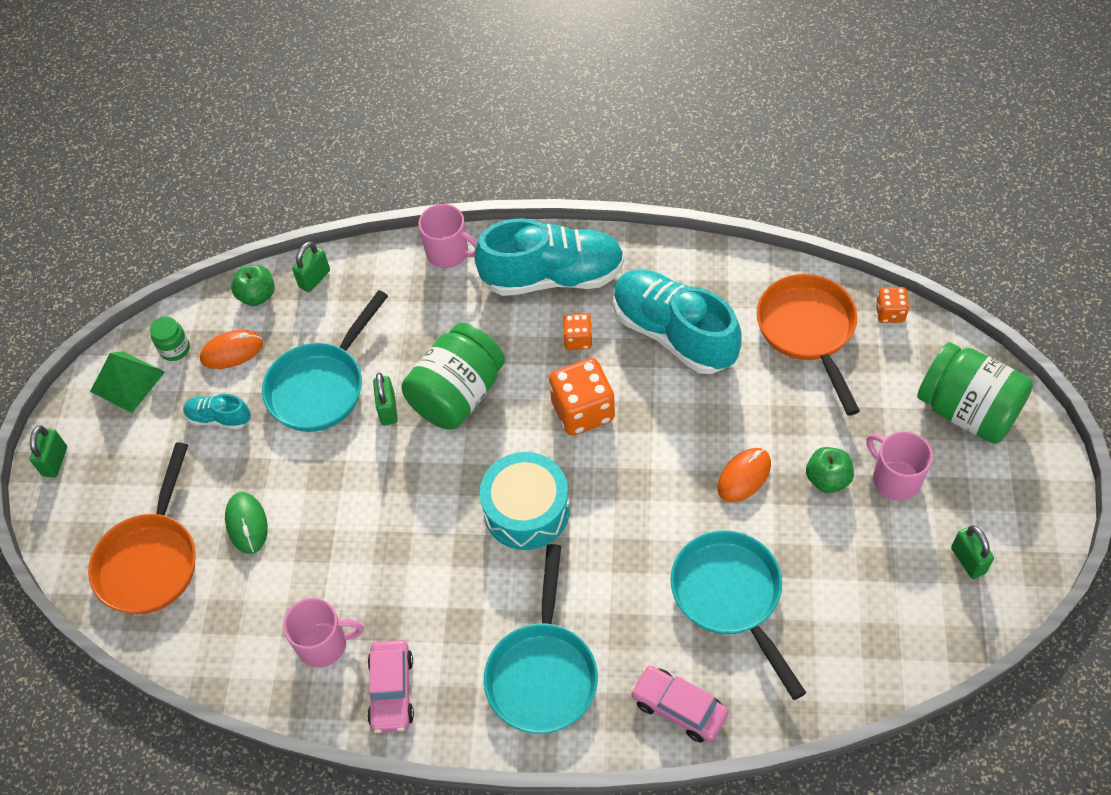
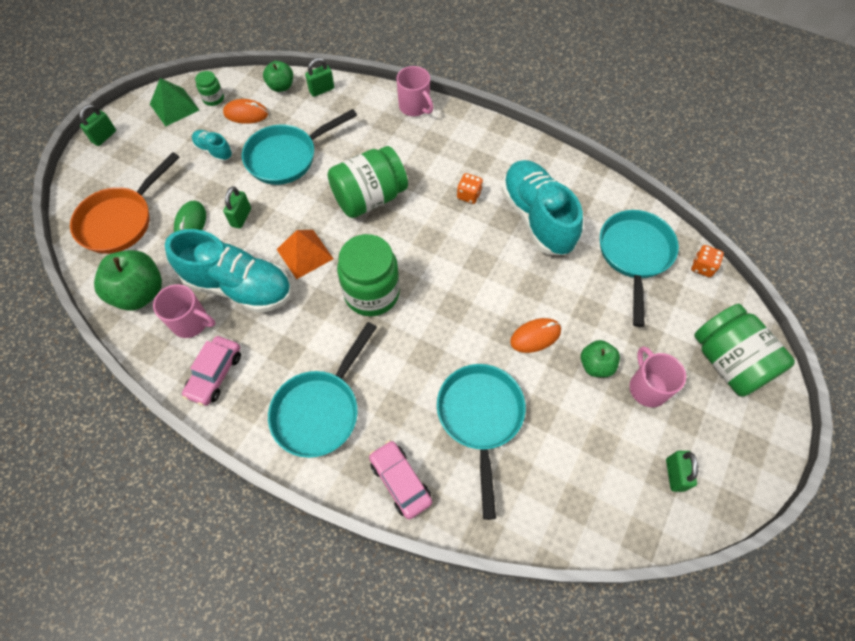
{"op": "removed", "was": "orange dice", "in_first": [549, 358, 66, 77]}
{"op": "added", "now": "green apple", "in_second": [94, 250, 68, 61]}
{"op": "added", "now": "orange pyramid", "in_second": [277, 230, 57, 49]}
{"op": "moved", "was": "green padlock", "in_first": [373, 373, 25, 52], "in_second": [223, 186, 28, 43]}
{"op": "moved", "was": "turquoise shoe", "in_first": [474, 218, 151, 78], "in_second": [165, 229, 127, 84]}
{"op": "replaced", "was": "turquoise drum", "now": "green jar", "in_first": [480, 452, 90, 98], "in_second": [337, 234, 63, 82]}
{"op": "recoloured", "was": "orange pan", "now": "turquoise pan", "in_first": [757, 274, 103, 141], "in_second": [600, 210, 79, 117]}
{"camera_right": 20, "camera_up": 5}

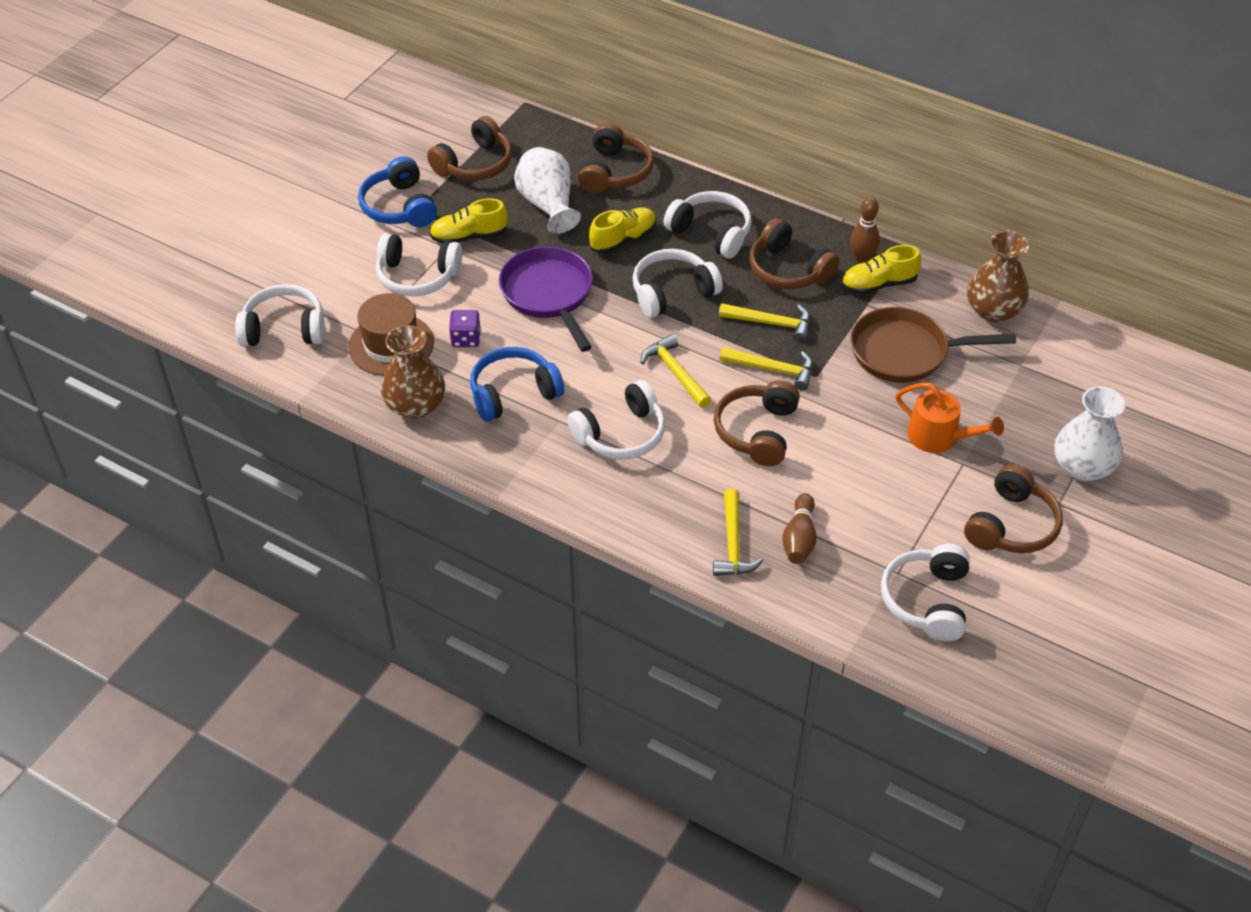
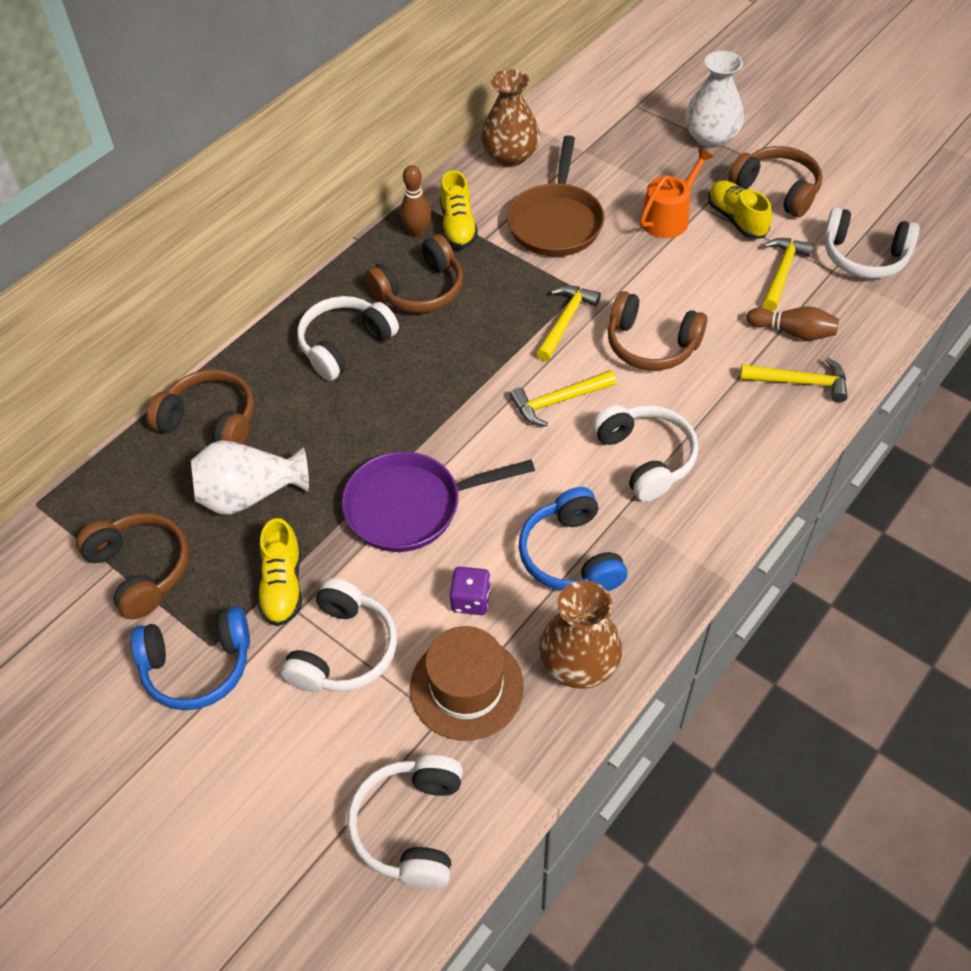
{"op": "removed", "was": "white headphones", "in_first": [632, 249, 91, 69]}
{"op": "moved", "was": "yellow shoe", "in_first": [589, 207, 67, 47], "in_second": [708, 180, 64, 59]}
{"op": "moved", "was": "yellow hammer", "in_first": [719, 303, 91, 39], "in_second": [762, 238, 51, 73]}
{"camera_right": -80, "camera_up": 5}

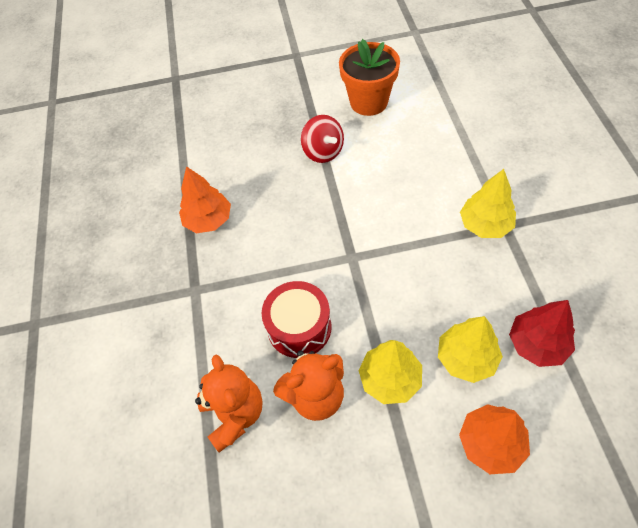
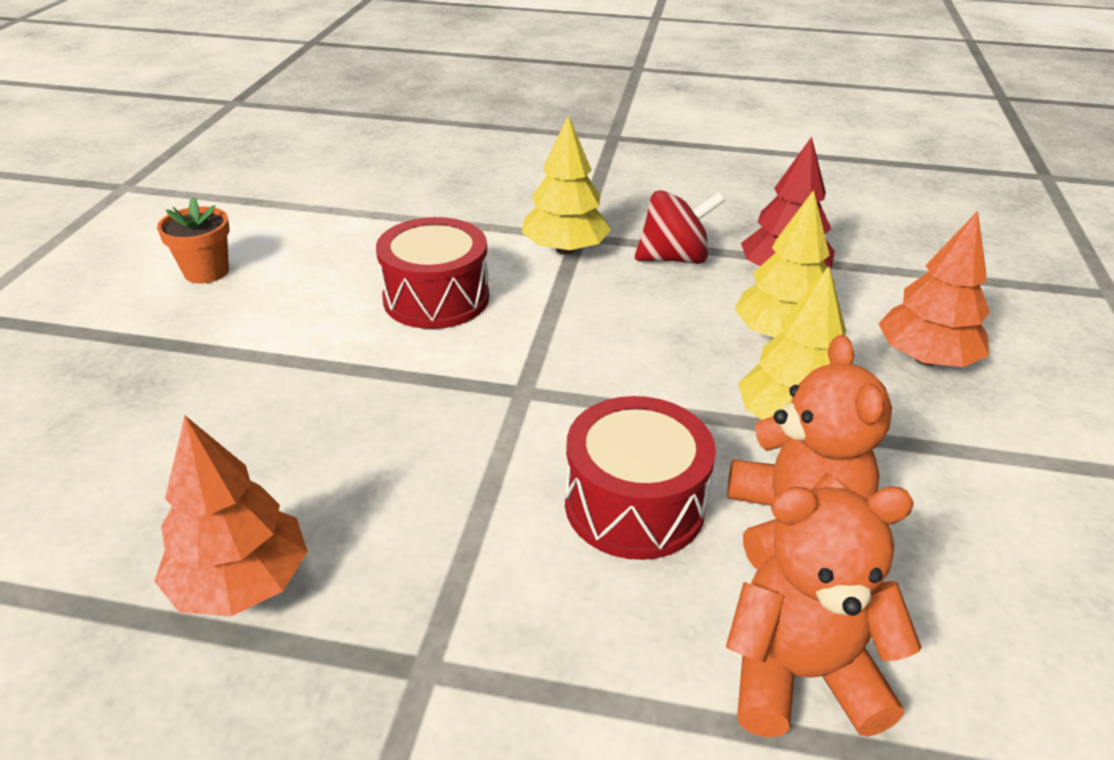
{"op": "added", "now": "red drum", "in_second": [376, 217, 113, 112]}
{"op": "moved", "was": "red spinning top", "in_first": [301, 115, 43, 48], "in_second": [635, 190, 90, 74]}
{"op": "resized", "was": "orange flower pot", "in_first": [339, 39, 61, 77], "in_second": [157, 197, 73, 87], "ratio": 0.56}
{"camera_right": -75, "camera_up": -20}

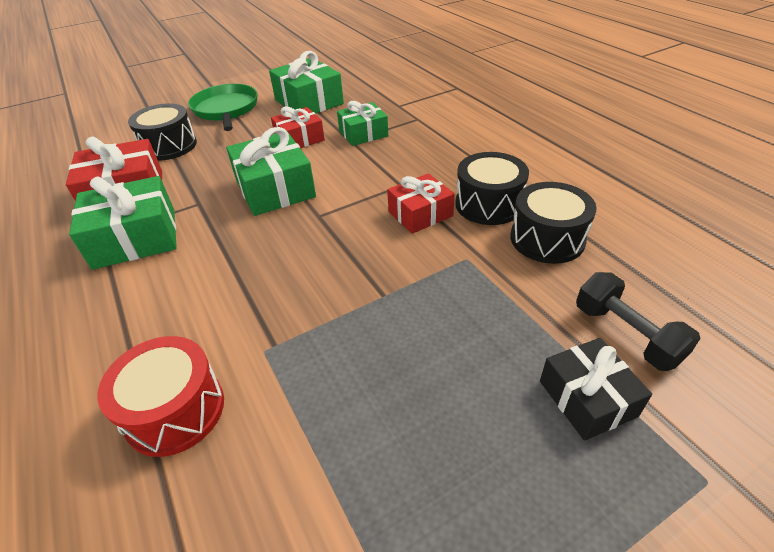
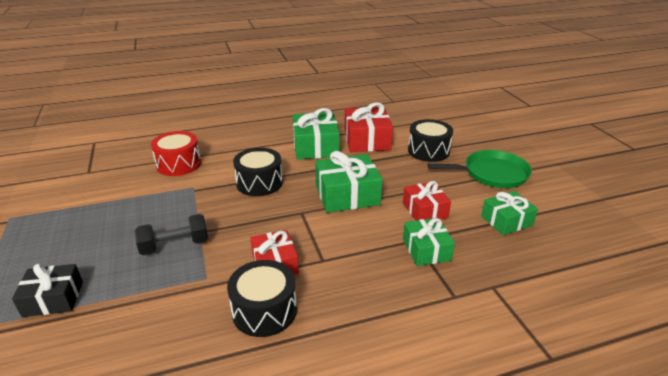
{"op": "moved", "was": "black drum", "in_first": [510, 182, 87, 82], "in_second": [233, 148, 50, 48]}
{"op": "moved", "was": "black dumbbell", "in_first": [576, 272, 125, 99], "in_second": [134, 214, 74, 41]}
{"op": "resized", "was": "green gift", "in_first": [269, 51, 75, 63], "in_second": [481, 191, 57, 44], "ratio": 0.64}
{"camera_right": 100, "camera_up": -10}

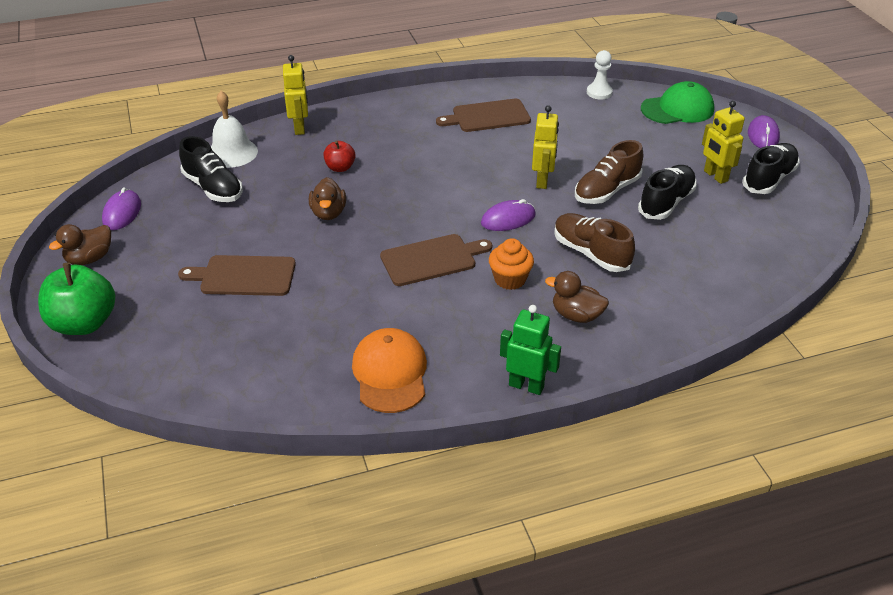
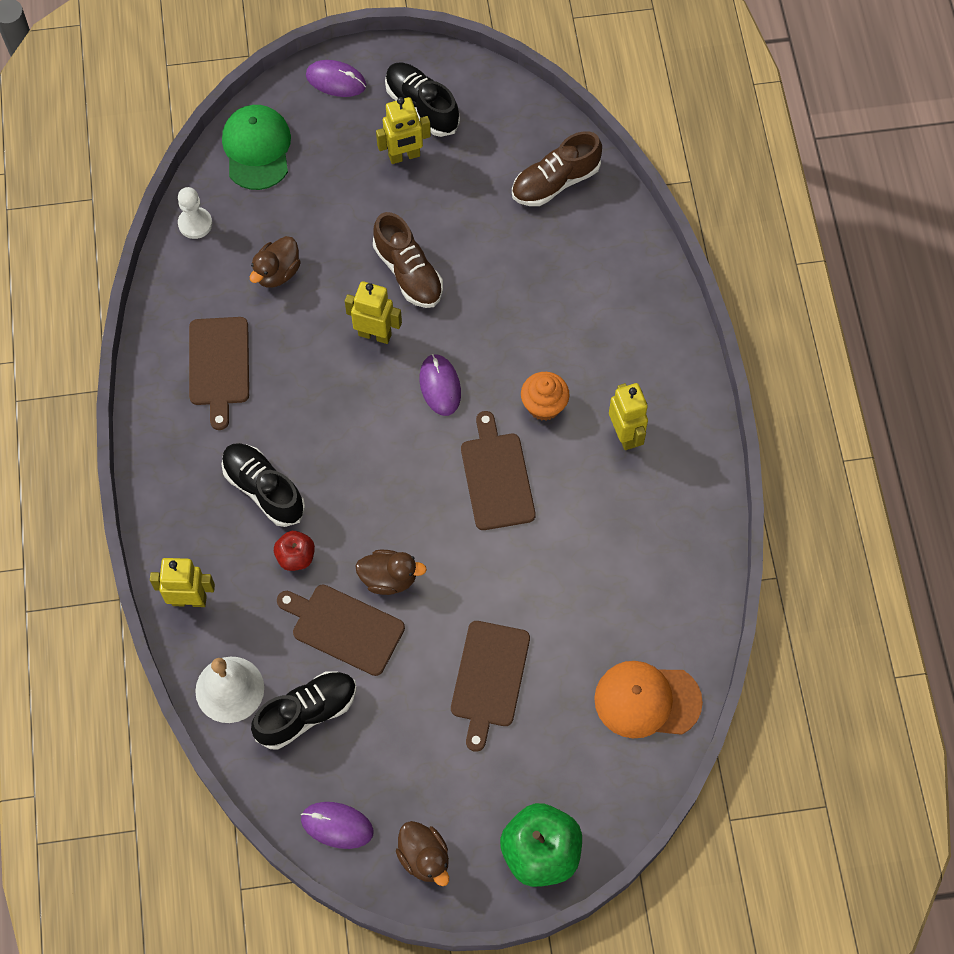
{"op": "removed", "was": "green robot", "in_first": [500, 305, 61, 90]}
{"op": "added", "now": "brown cutting board", "in_second": [277, 584, 128, 92]}
{"op": "added", "now": "yellow robot", "in_second": [609, 383, 39, 67]}
{"op": "moved", "was": "orange cap", "in_first": [352, 328, 75, 85], "in_second": [594, 661, 109, 77]}
{"op": "moved", "was": "brown duck", "in_first": [545, 271, 64, 52], "in_second": [250, 236, 51, 52]}
{"op": "moved", "was": "brown shoe", "in_first": [554, 213, 81, 59], "in_second": [512, 131, 90, 75]}
{"op": "moved", "was": "black shoe", "in_first": [638, 165, 59, 55], "in_second": [222, 443, 83, 84]}
{"camera_right": -80, "camera_up": 25}

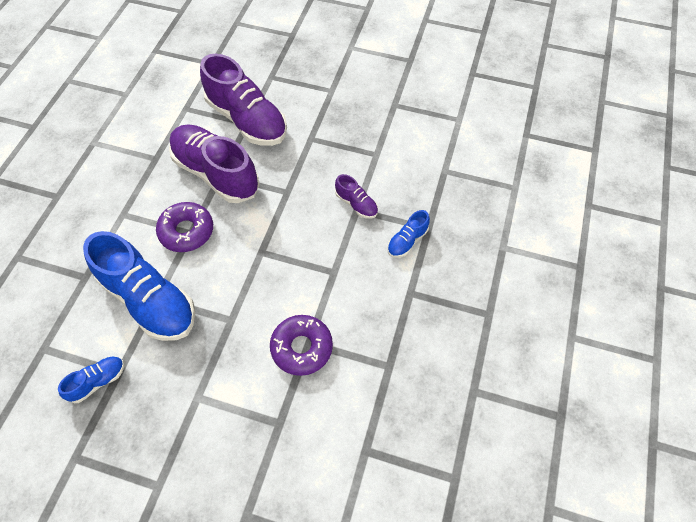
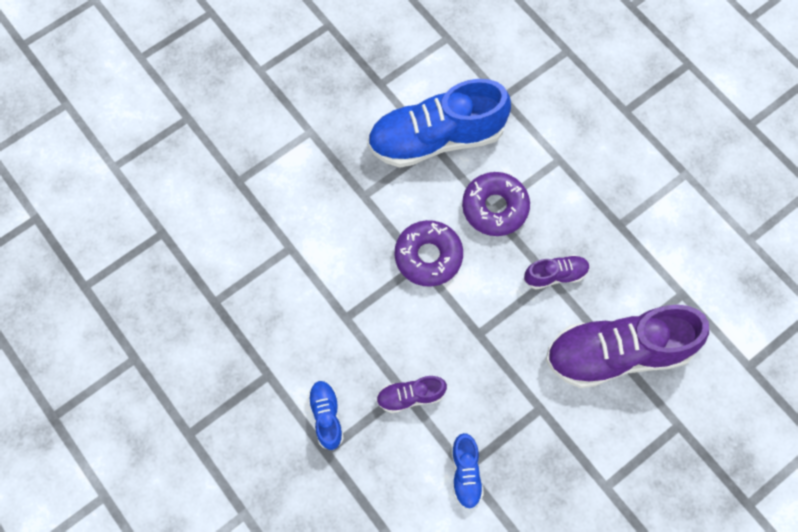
{"op": "moved", "was": "blue shoe", "in_first": [58, 356, 66, 47], "in_second": [451, 433, 33, 77]}
{"op": "moved", "was": "purple donut", "in_first": [270, 315, 63, 61], "in_second": [395, 220, 68, 67]}
{"op": "resized", "was": "purple shoe", "in_first": [169, 124, 91, 79], "in_second": [524, 255, 66, 35], "ratio": 0.45}
{"camera_right": 125, "camera_up": 10}

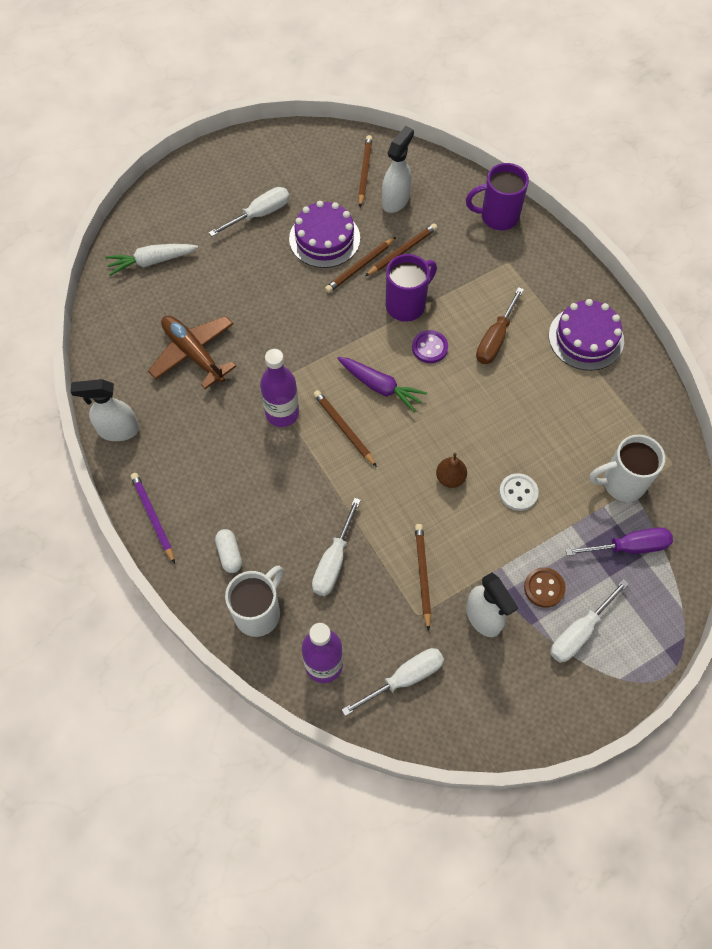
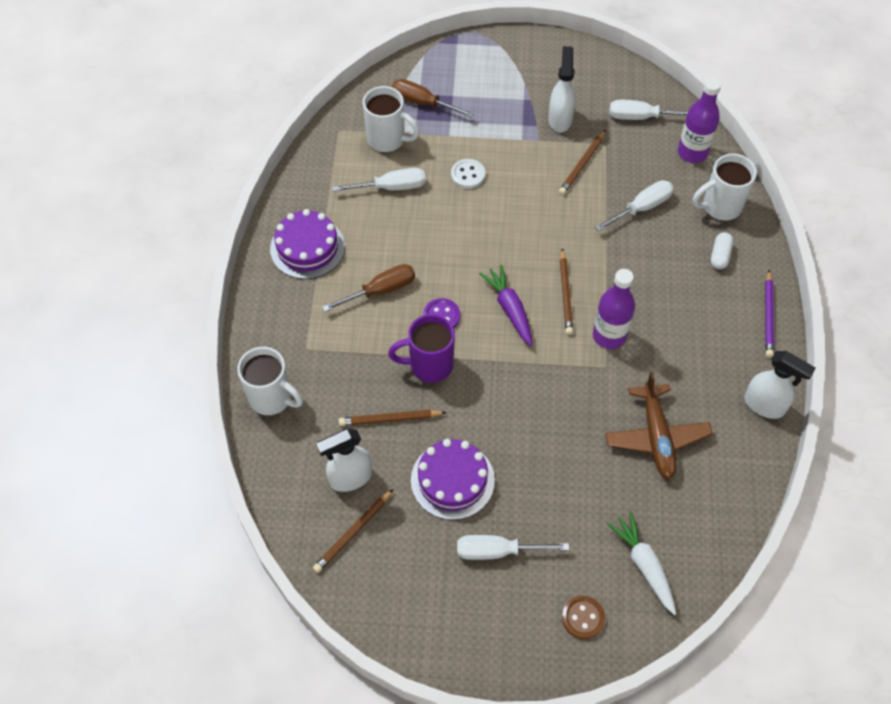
{"op": "removed", "was": "brown pencil", "in_first": [325, 237, 71, 56]}
{"op": "removed", "was": "brown pear", "in_first": [436, 453, 31, 35]}
{"op": "moved", "was": "brown button", "in_first": [524, 567, 42, 41], "in_second": [562, 596, 43, 43]}
{"op": "moved", "was": "white screwdriver", "in_first": [550, 579, 79, 84], "in_second": [332, 168, 93, 24]}
{"op": "recoloured", "was": "purple mug", "now": "white mug", "in_first": [466, 163, 63, 67], "in_second": [237, 347, 66, 68]}
{"op": "recoloured", "was": "purple screwdriver", "now": "brown screwdriver", "in_first": [565, 528, 108, 28], "in_second": [392, 79, 82, 39]}
{"op": "turned", "was": "white carrot", "in_first": [105, 244, 93, 32], "in_second": [607, 512, 69, 103], "clockwise": -135}
{"camera_right": -145, "camera_up": -5}

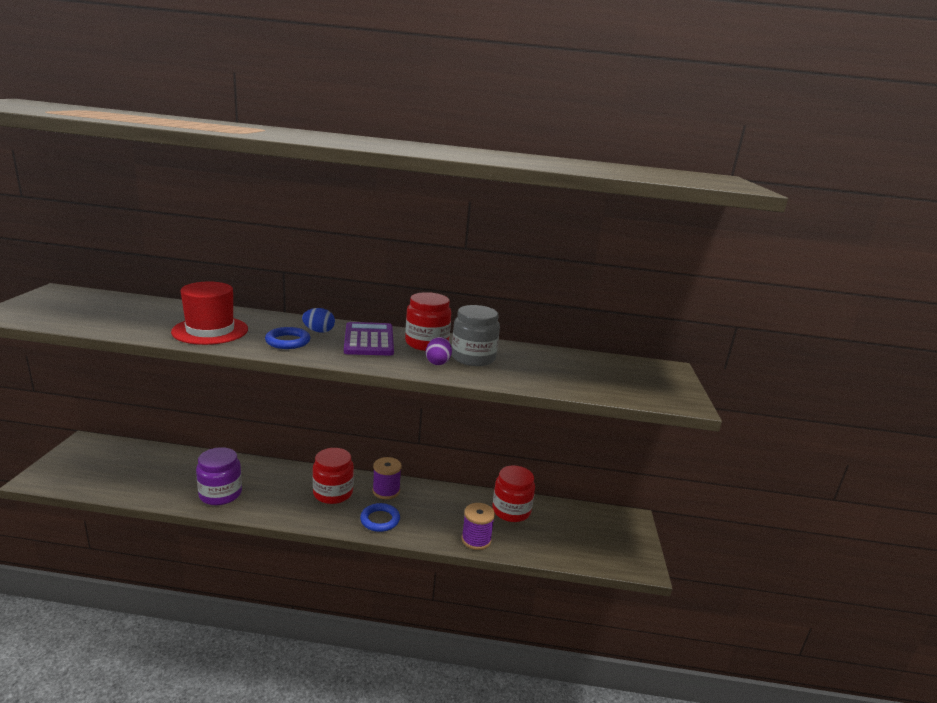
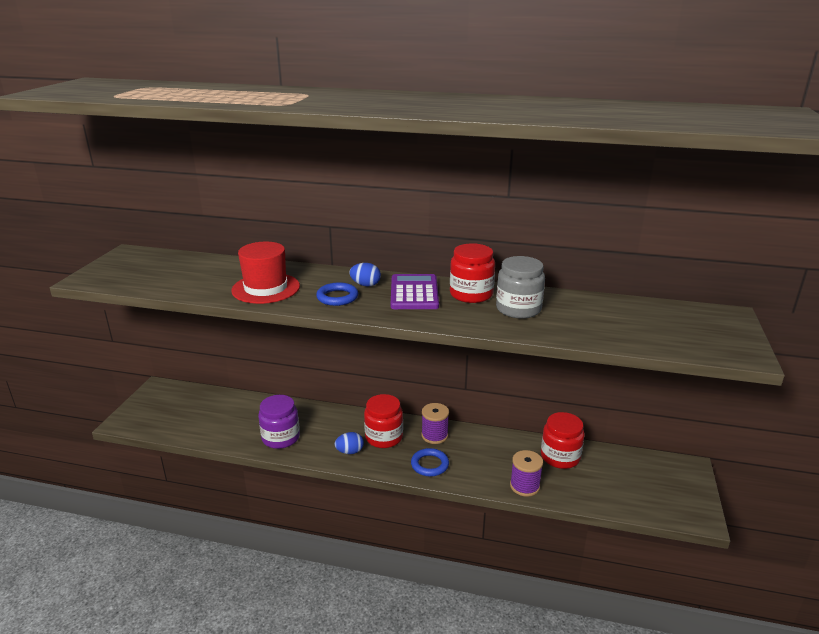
{"op": "removed", "was": "purple egg", "in_first": [426, 337, 26, 28]}
{"op": "added", "now": "blue egg", "in_second": [335, 432, 29, 22]}
{"camera_right": 10, "camera_up": 5}

